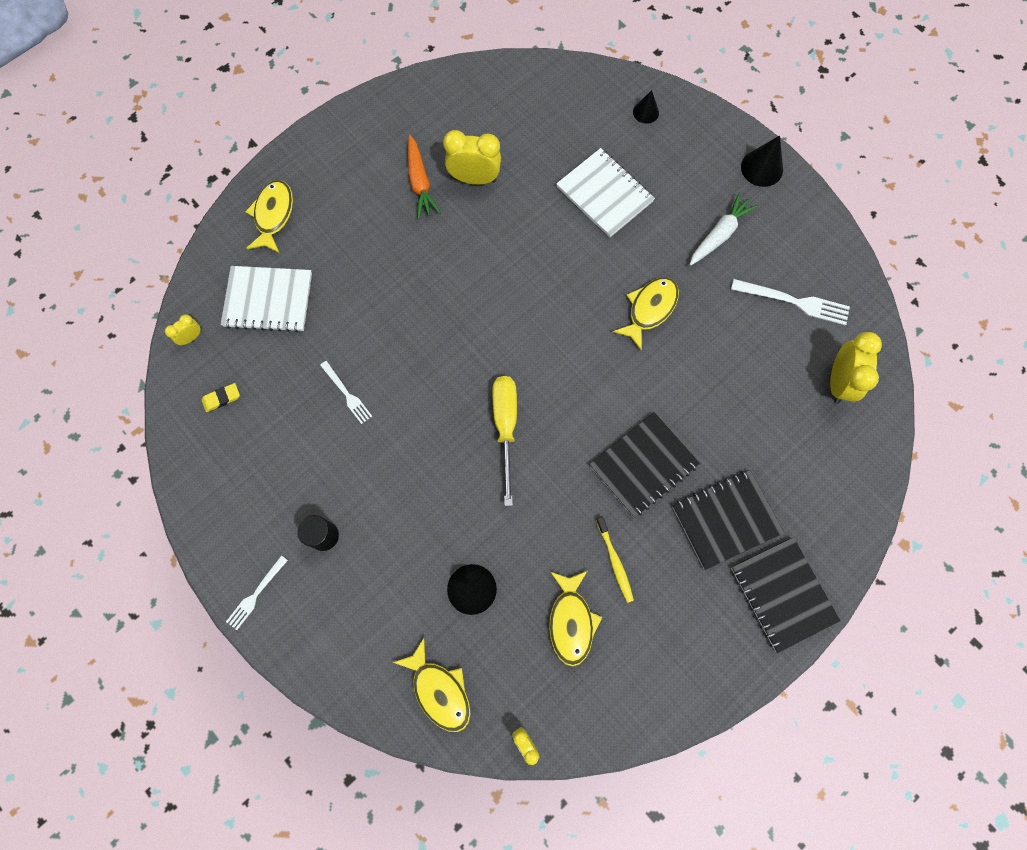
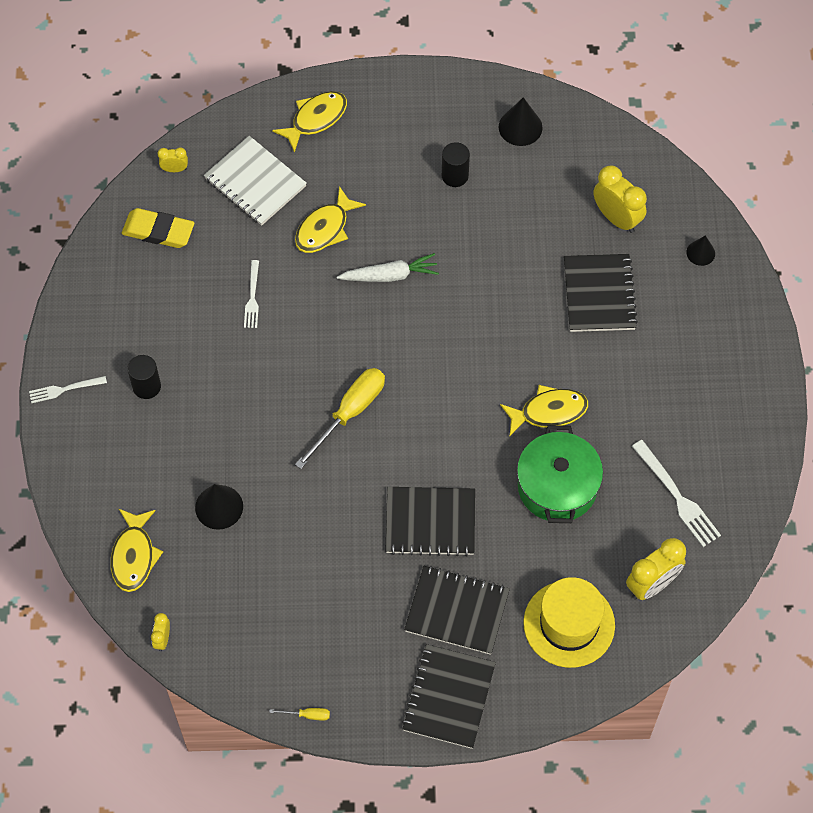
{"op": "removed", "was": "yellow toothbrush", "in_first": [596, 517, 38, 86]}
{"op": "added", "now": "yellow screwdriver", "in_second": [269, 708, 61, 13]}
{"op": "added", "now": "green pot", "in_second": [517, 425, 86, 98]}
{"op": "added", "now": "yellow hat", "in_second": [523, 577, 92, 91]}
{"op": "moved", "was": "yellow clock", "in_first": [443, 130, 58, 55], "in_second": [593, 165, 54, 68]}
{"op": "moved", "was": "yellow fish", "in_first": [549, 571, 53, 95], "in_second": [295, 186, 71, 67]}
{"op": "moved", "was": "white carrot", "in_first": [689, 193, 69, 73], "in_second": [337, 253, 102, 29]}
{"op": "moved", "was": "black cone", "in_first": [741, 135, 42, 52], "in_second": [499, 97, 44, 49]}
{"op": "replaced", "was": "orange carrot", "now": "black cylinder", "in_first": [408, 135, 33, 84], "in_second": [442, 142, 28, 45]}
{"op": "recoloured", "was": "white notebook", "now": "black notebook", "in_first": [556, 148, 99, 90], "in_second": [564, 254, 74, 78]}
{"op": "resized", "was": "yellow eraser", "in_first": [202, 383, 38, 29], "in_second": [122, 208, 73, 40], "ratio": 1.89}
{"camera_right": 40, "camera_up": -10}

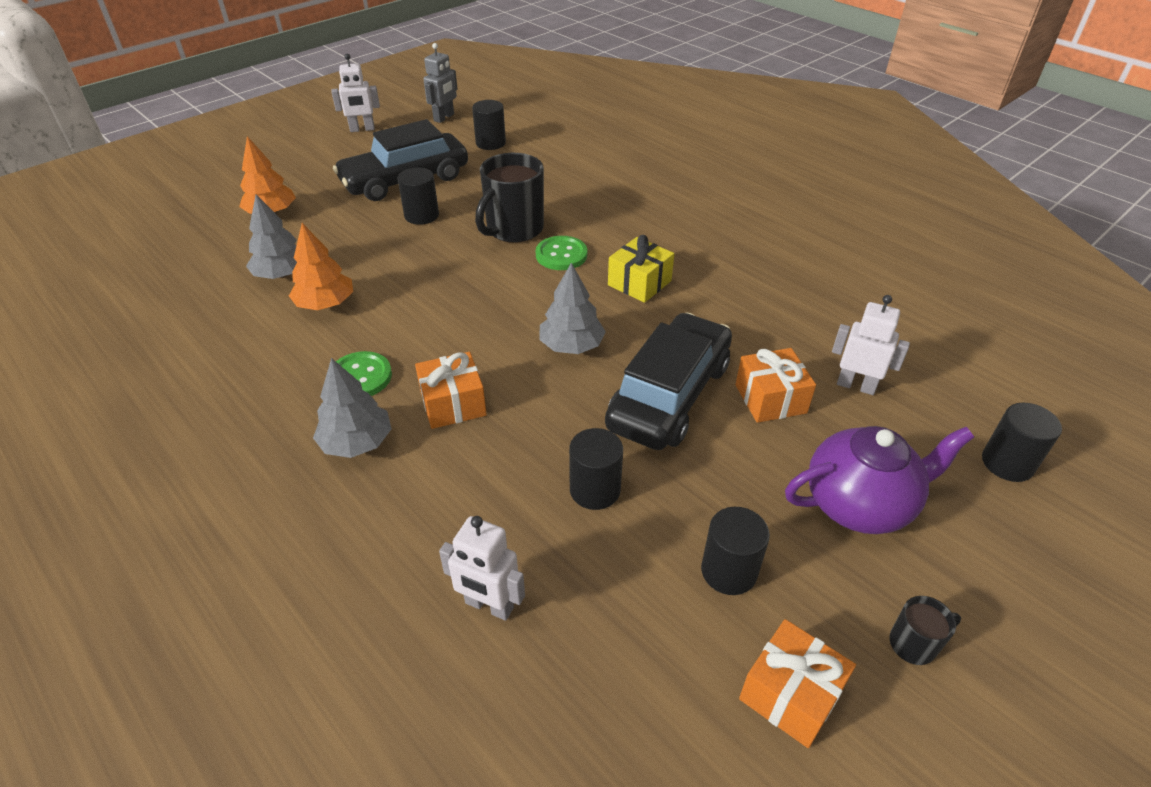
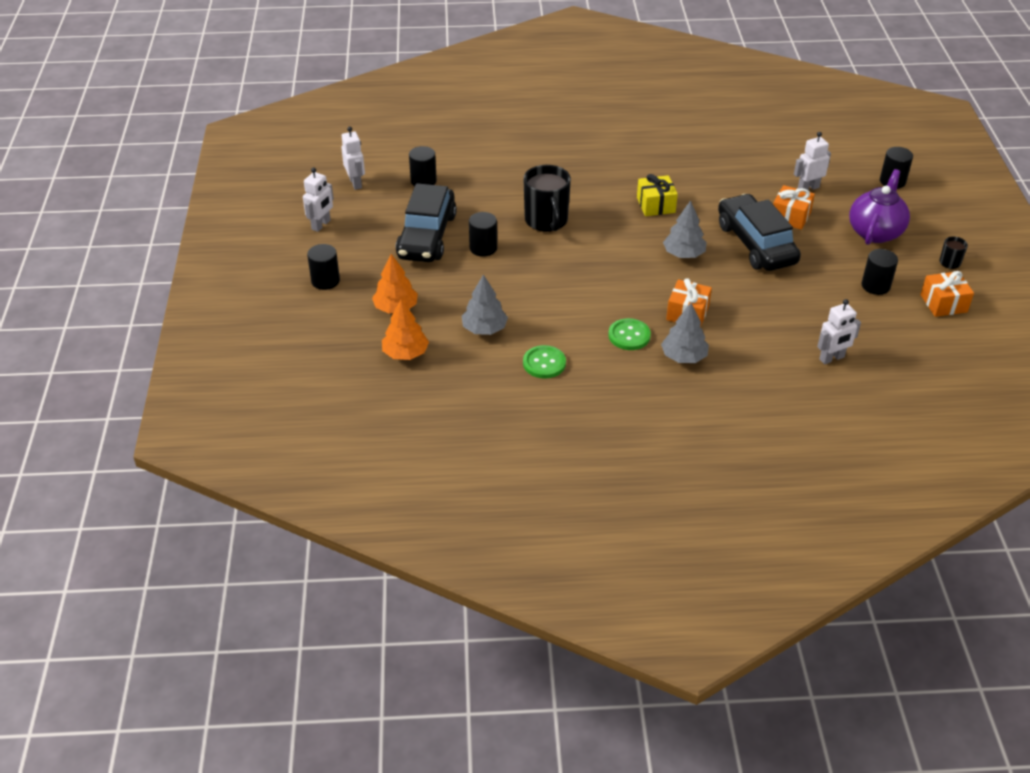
{"op": "moved", "was": "orange tree", "in_first": [289, 223, 64, 87], "in_second": [382, 299, 47, 61]}
{"op": "moved", "was": "green button", "in_first": [536, 236, 51, 34], "in_second": [523, 345, 43, 34]}
{"op": "moved", "was": "black cylinder", "in_first": [569, 428, 54, 82], "in_second": [307, 244, 33, 46]}
{"op": "recoloured", "was": "grey robot", "now": "white robot", "in_first": [423, 43, 34, 80], "in_second": [341, 127, 24, 63]}
{"camera_right": -50, "camera_up": 0}

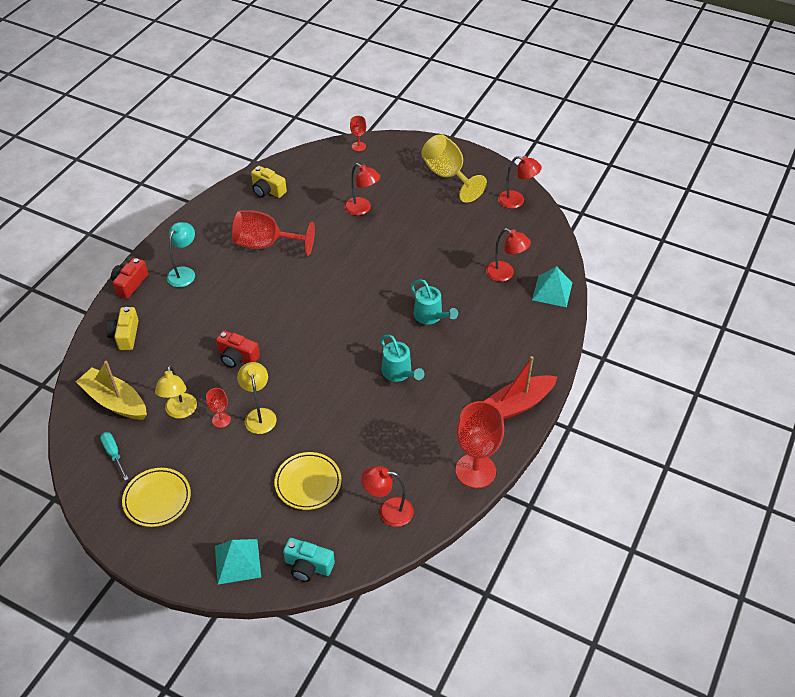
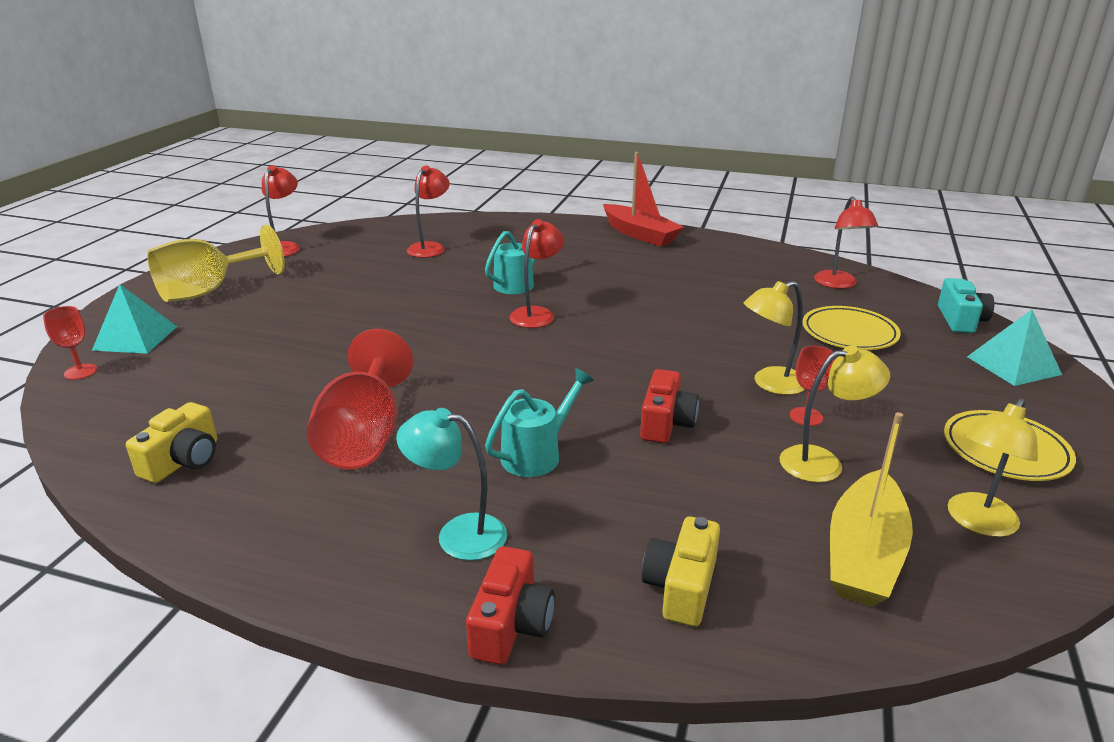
{"op": "removed", "was": "red goblet", "in_first": [456, 401, 48, 87]}
{"op": "moved", "was": "red lamp", "in_first": [344, 163, 36, 52], "in_second": [509, 219, 55, 109]}
{"op": "moved", "was": "turquoise watering can", "in_first": [380, 335, 44, 47], "in_second": [485, 368, 109, 109]}
{"op": "moved", "was": "turquoise pyramid", "in_first": [532, 266, 40, 41], "in_second": [92, 284, 86, 70]}
{"op": "replaced", "was": "turquoise screwdriver", "now": "yellow lamp", "in_first": [100, 432, 29, 49], "in_second": [948, 398, 90, 139]}
{"op": "turned", "was": "yellow camera", "in_first": [106, 307, 33, 43], "in_second": [642, 517, 78, 110], "clockwise": 120}
{"op": "turned", "was": "red camera", "in_first": [111, 258, 37, 41], "in_second": [466, 546, 89, 119], "clockwise": -90}
{"camera_right": -100, "camera_up": -20}

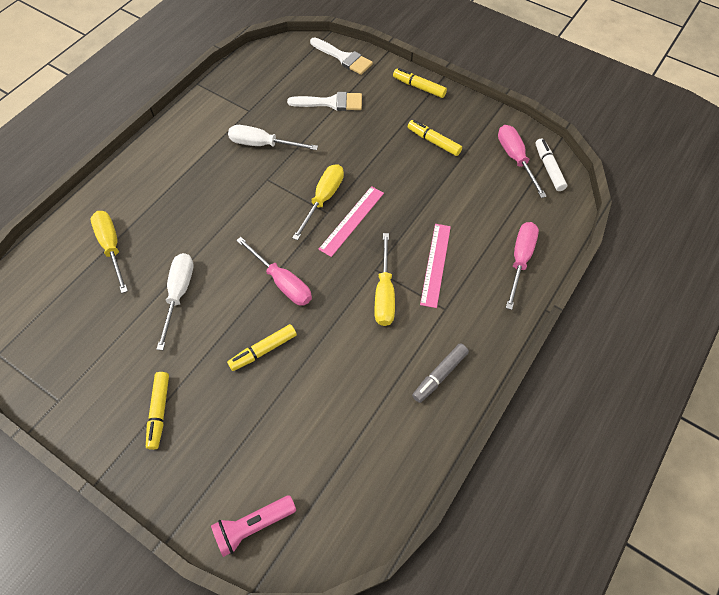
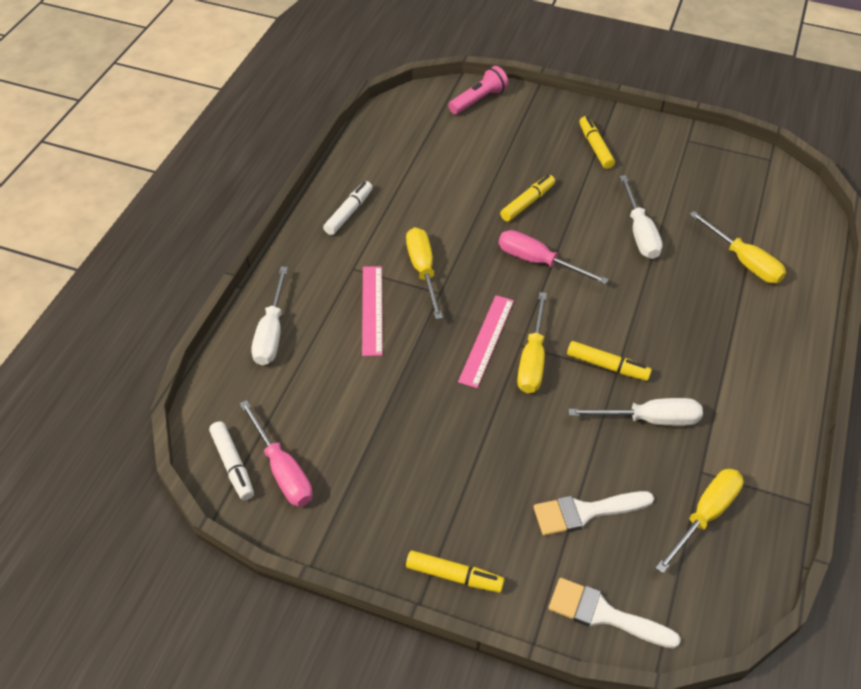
{"op": "added", "now": "yellow screwdriver", "in_second": [656, 469, 88, 104]}
{"op": "moved", "was": "yellow marker", "in_first": [408, 120, 54, 36], "in_second": [567, 341, 85, 40]}
{"op": "recoloured", "was": "grey marker", "now": "white marker", "in_first": [412, 343, 57, 60], "in_second": [323, 181, 50, 54]}
{"op": "recoloured", "was": "pink screwdriver", "now": "white screwdriver", "in_first": [506, 222, 33, 88], "in_second": [251, 267, 37, 98]}
{"camera_right": 165, "camera_up": -10}

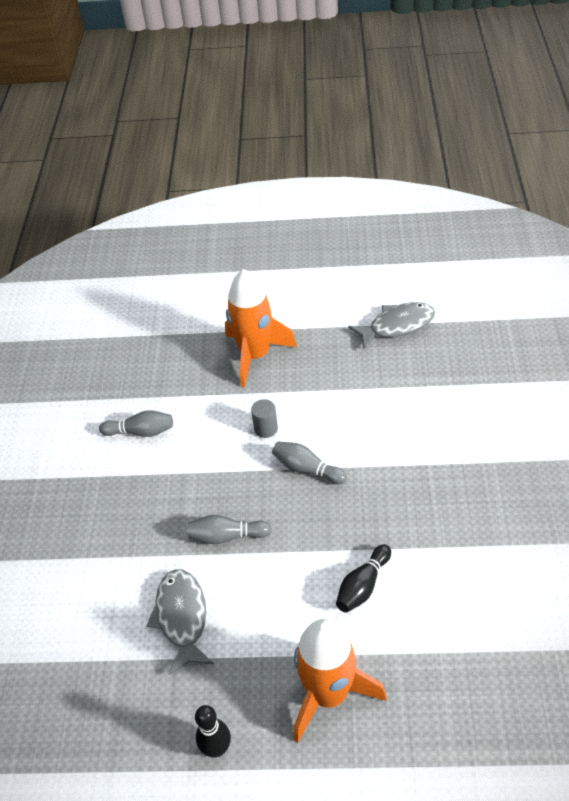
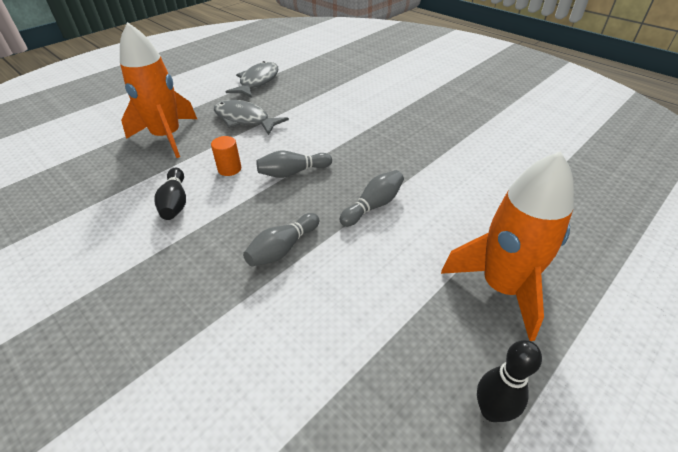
{"op": "moved", "was": "grey bowling pin", "in_first": [99, 410, 74, 27], "in_second": [339, 170, 65, 57]}
{"op": "moved", "was": "grey fish", "in_first": [147, 569, 67, 106], "in_second": [214, 100, 75, 35]}
{"op": "moved", "was": "black bowling pin", "in_first": [336, 544, 55, 69], "in_second": [154, 168, 32, 52]}
{"op": "recoloured", "was": "grey cylinder", "now": "orange cylinder", "in_first": [251, 399, 27, 39], "in_second": [211, 136, 30, 40]}
{"camera_right": -50, "camera_up": -5}

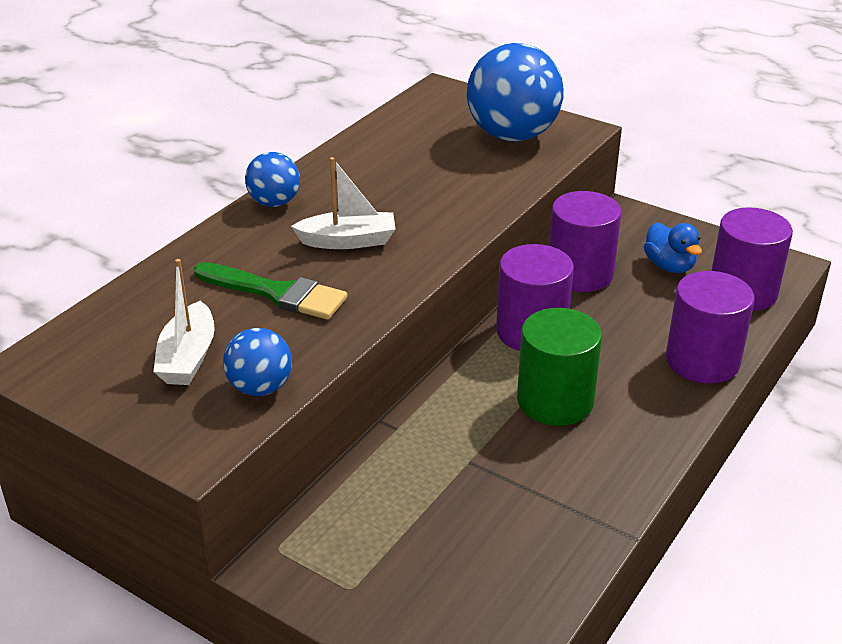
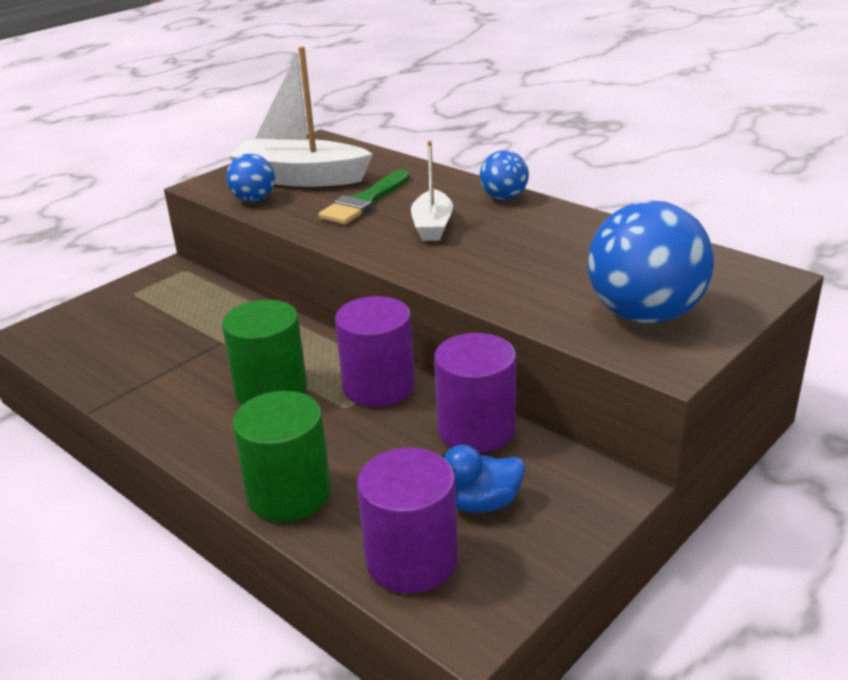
{"op": "recoloured", "was": "purple cylinder", "now": "green cylinder", "in_first": [666, 271, 89, 112], "in_second": [232, 391, 99, 131]}
{"op": "resized", "was": "white boat", "in_first": [153, 259, 62, 126], "in_second": [229, 46, 144, 141], "ratio": 1.74}
{"camera_right": 100, "camera_up": -5}

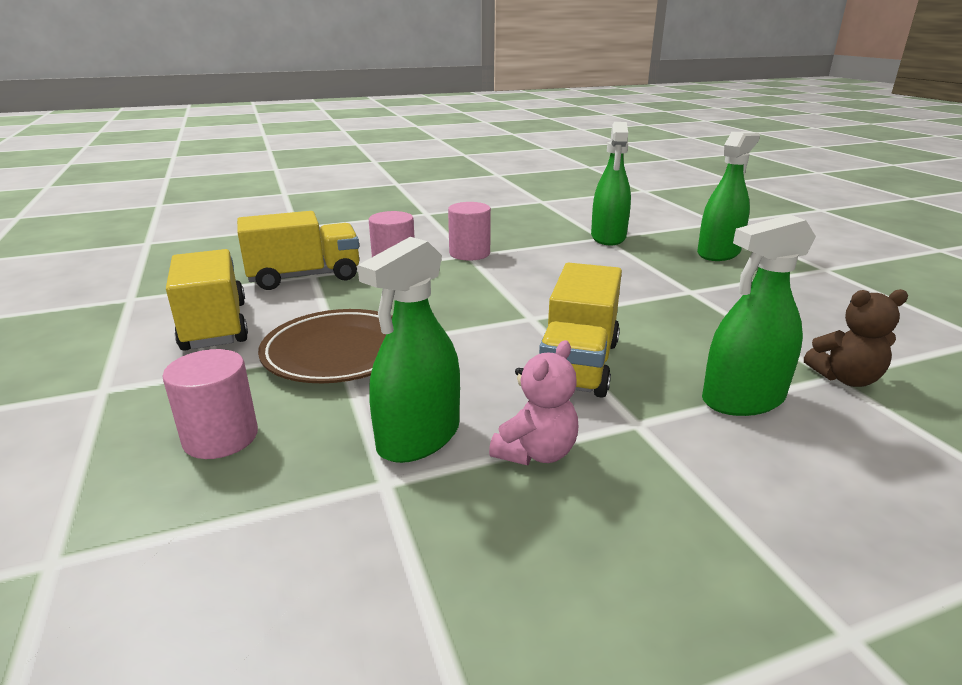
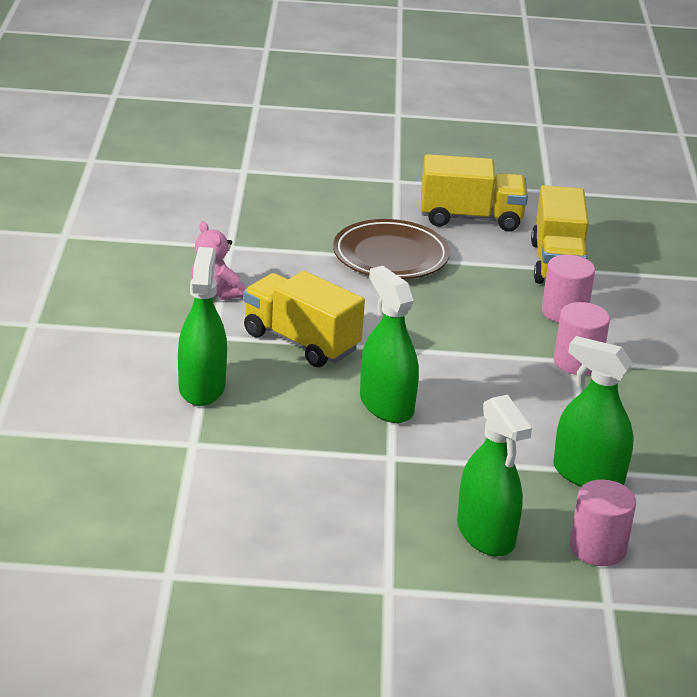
{"op": "removed", "was": "brown teddy bear", "in_first": [804, 289, 104, 98]}
{"op": "moved", "was": "pink cylinder", "in_first": [162, 349, 96, 110], "in_second": [570, 480, 66, 86]}
{"op": "moved", "was": "green spray bottle", "in_first": [358, 237, 102, 226], "in_second": [360, 266, 59, 157]}
{"camera_right": 110, "camera_up": 5}

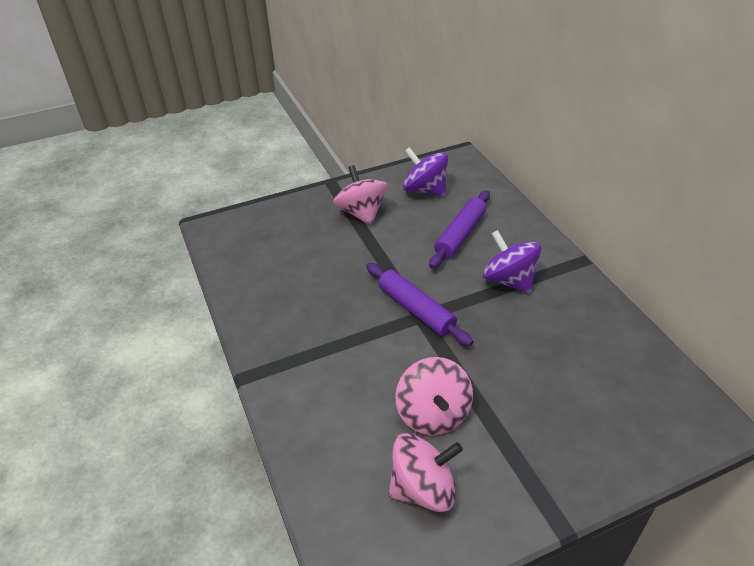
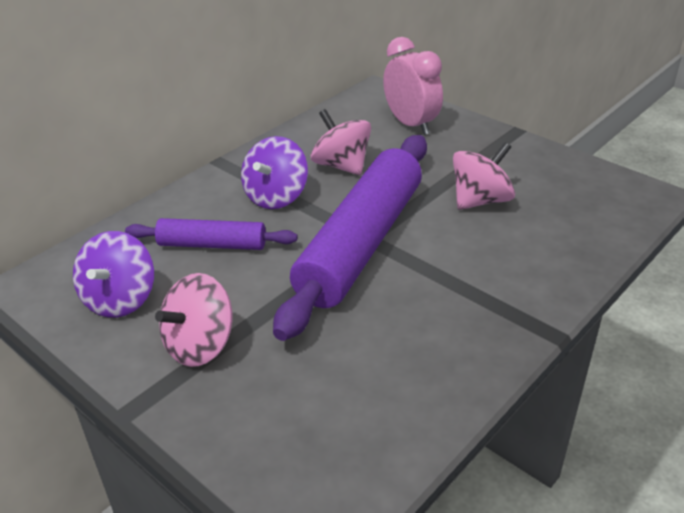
{"op": "added", "now": "pink clock", "in_second": [383, 37, 60, 98]}
{"op": "moved", "was": "pink spinning top", "in_first": [389, 433, 74, 79], "in_second": [311, 109, 60, 67]}
{"op": "resized", "was": "purple rolling pin", "in_first": [366, 263, 107, 83], "in_second": [273, 135, 154, 206], "ratio": 1.96}
{"camera_right": -115, "camera_up": -5}

